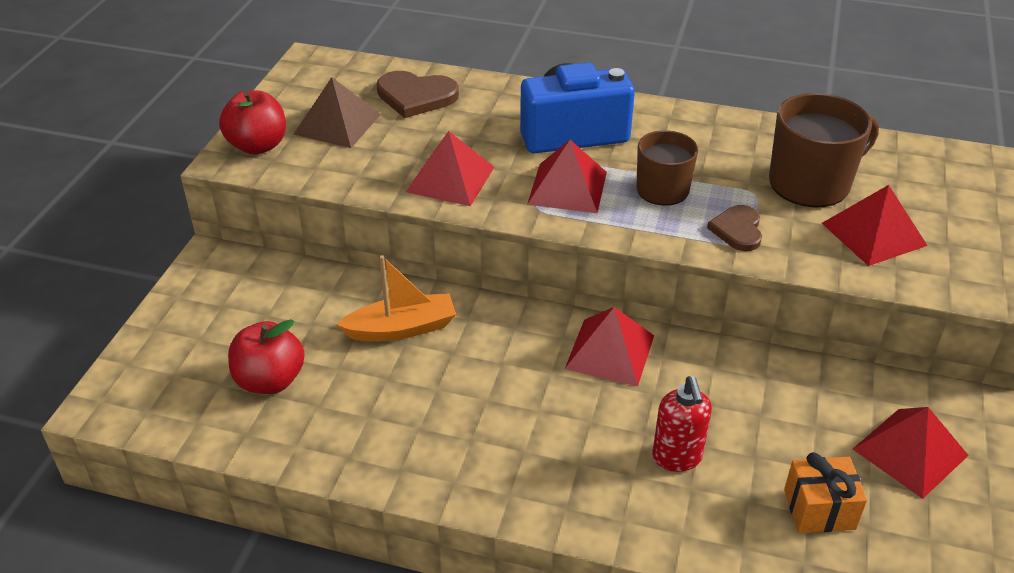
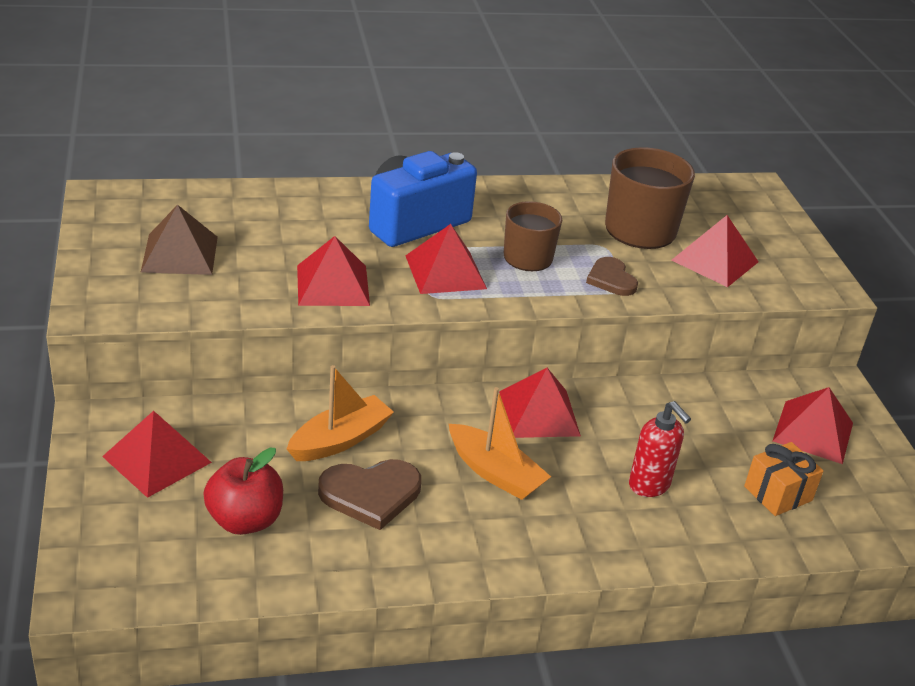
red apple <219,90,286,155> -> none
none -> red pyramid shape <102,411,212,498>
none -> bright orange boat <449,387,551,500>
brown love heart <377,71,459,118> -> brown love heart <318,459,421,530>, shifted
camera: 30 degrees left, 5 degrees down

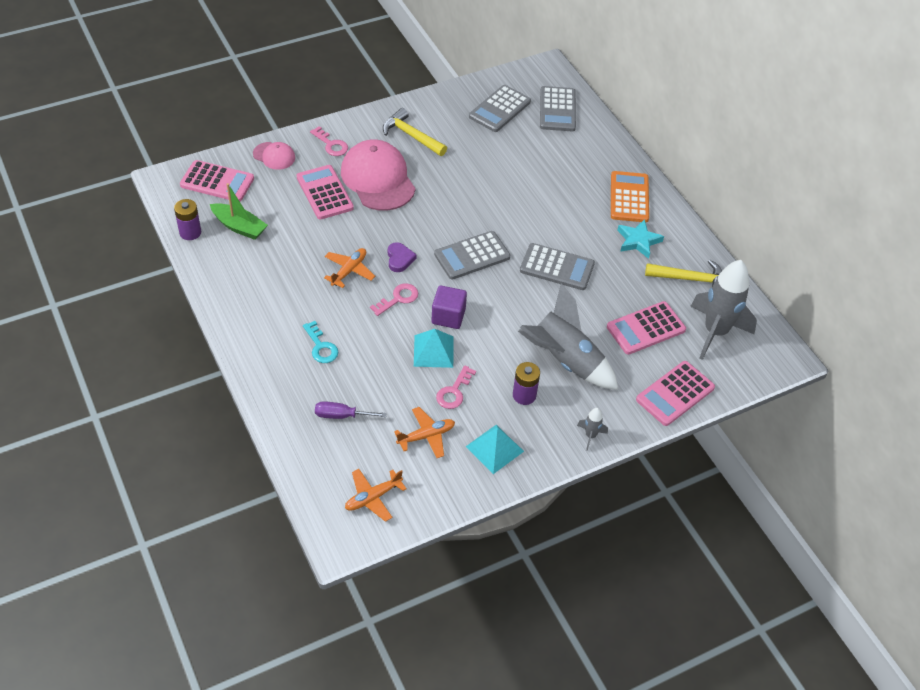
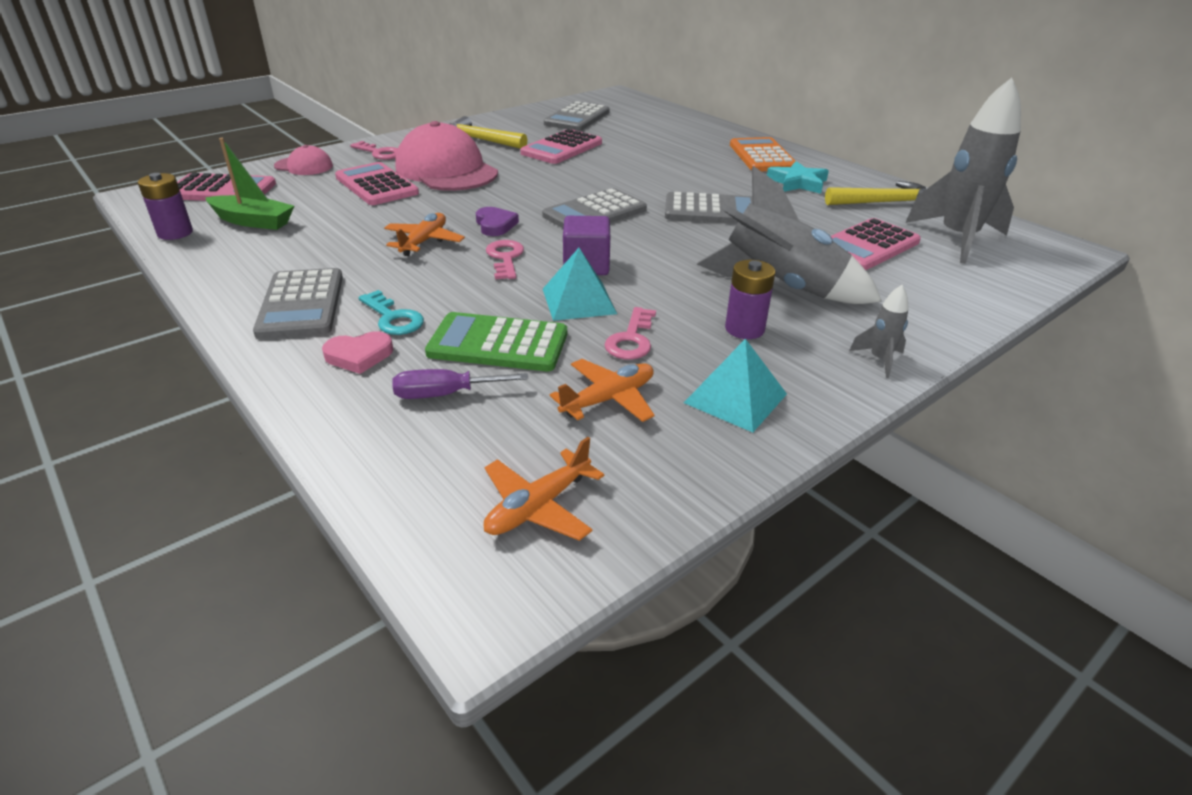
none -> rose-pink love heart <322,331,393,374>
none -> leaf-green calculator <425,312,567,371>
ash-grey calculator <540,86,576,131> -> ash-grey calculator <253,268,343,339>, shifted
rose-pink calculator <636,361,715,426> -> rose-pink calculator <520,129,602,164>, shifted
rose-pink door key <370,283,418,316> -> rose-pink door key <486,240,524,279>, 45 degrees counterclockwise
camera: 10 degrees left, 15 degrees down

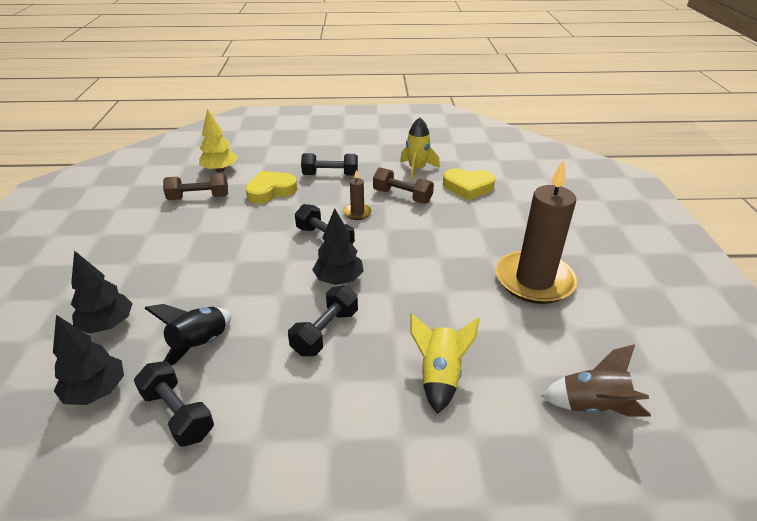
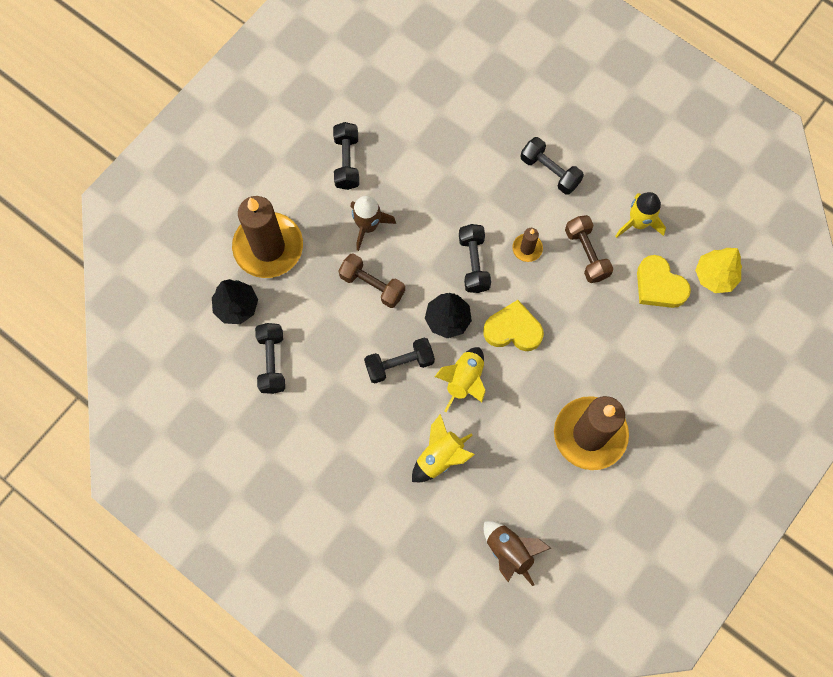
ebony spaceship <145,304,231,366> -> none
none -> ebony free weight <333,122,359,190>
none -> brown spaceship <351,196,396,251>
none -> golden spaceship <435,347,486,412>
brown free weight <163,174,228,200> -> brown free weight <339,253,405,308>, shifted
golden tree <199,109,238,172> -> golden tree <695,248,742,293>, shifted
golden love heart <245,171,298,204> -> golden love heart <483,300,544,351>, shifted
ebony tree <71,250,133,334> -> brown pillar candle <232,196,303,278>
camera: 40 degrees right, 35 degrees up

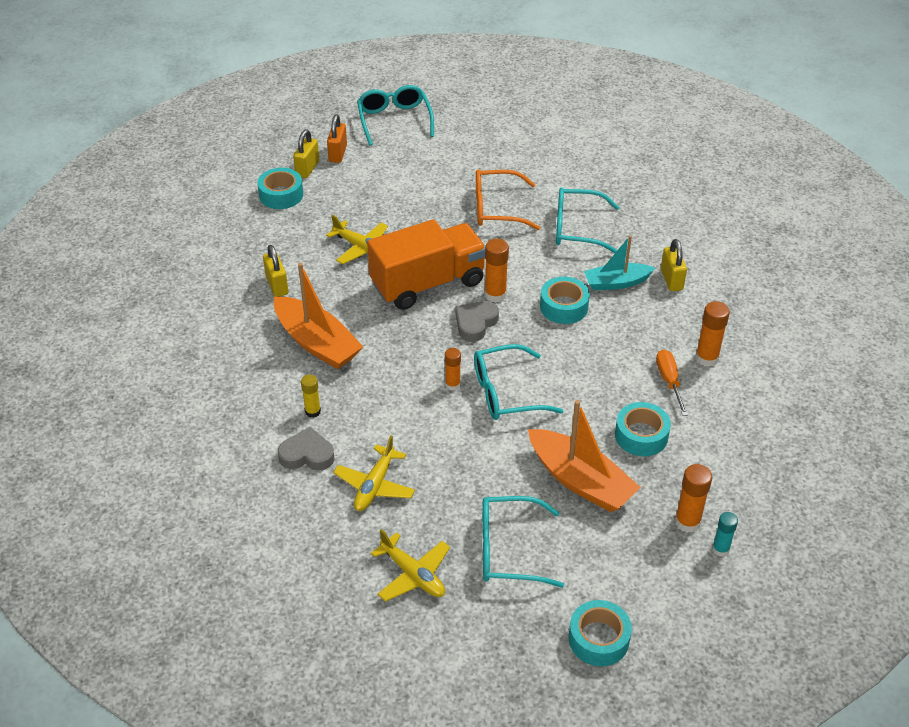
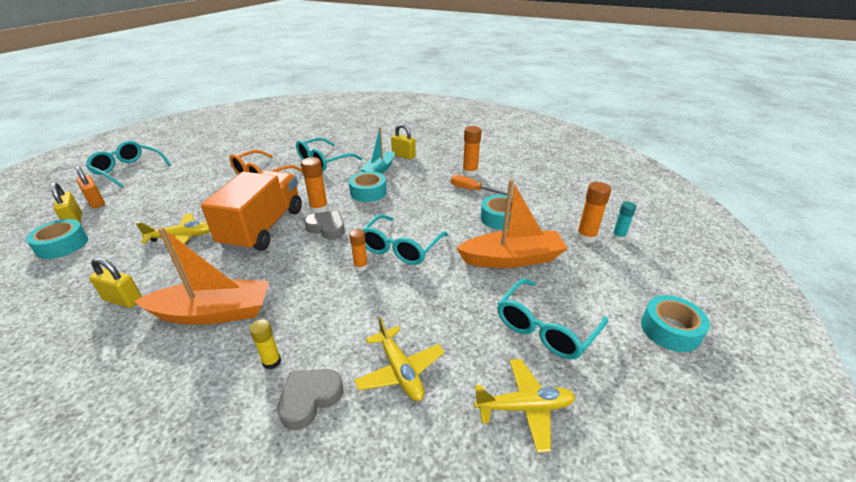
ash-grey love heart <456,301,499,342> -> ash-grey love heart <305,211,345,240>, 135 degrees clockwise
camera: 50 degrees left, 10 degrees down

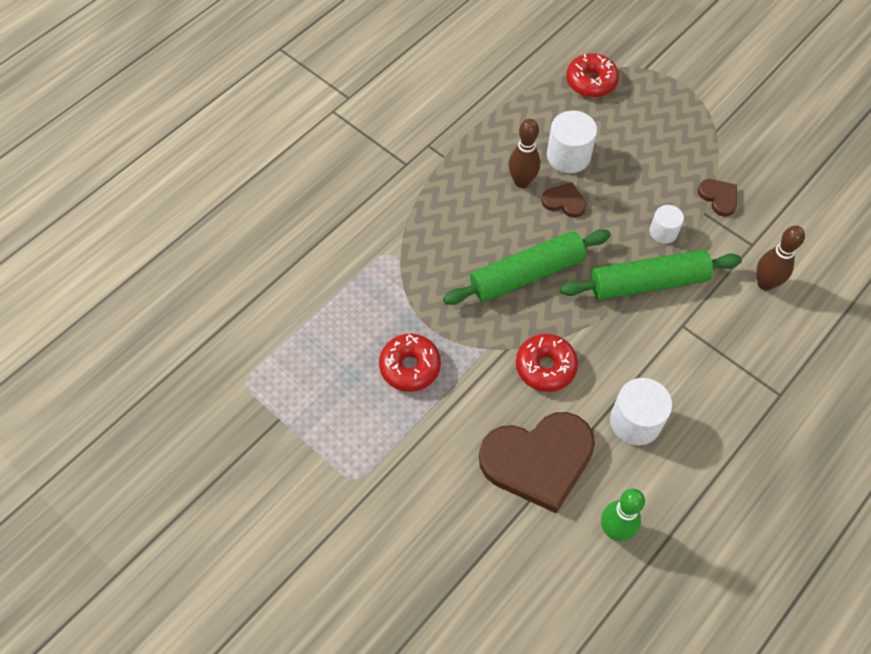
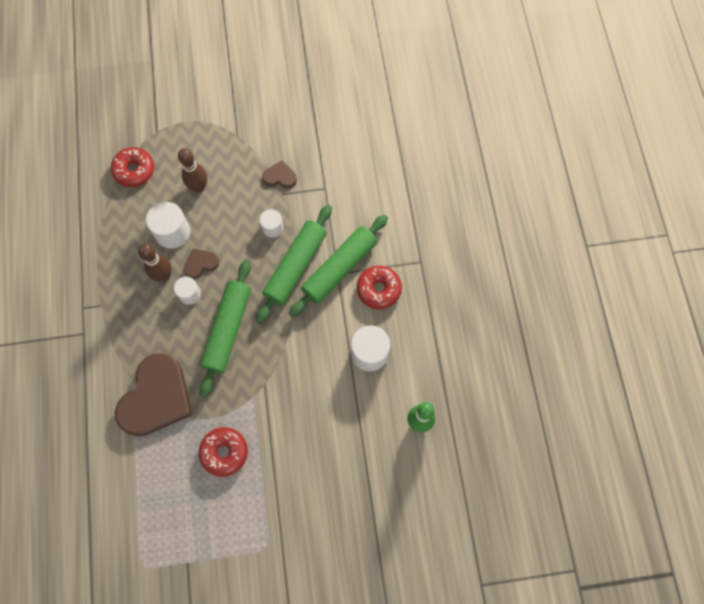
none -> snow-white solid cylinder <174,277,201,305>
none -> leaf-green pastry roller <289,215,388,317>
brown love heart <479,412,595,514> -> brown love heart <115,353,192,436>, shifted
red glazed donut <516,334,578,392> -> red glazed donut <357,266,402,309>, shifted
brown skittle <756,226,805,291> -> brown skittle <178,148,207,193>, shifted
camera: 50 degrees left, 10 degrees up

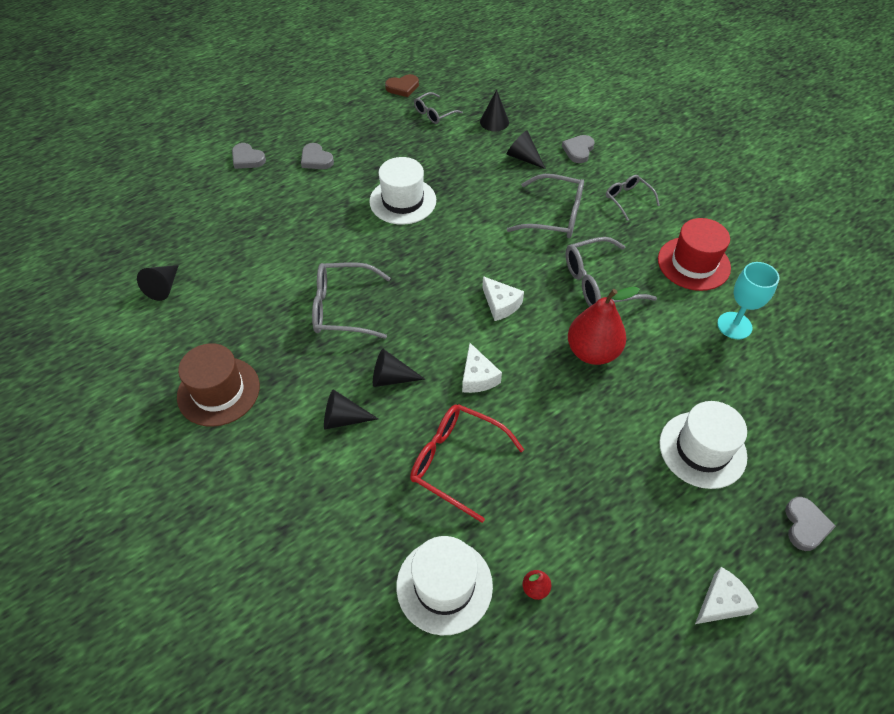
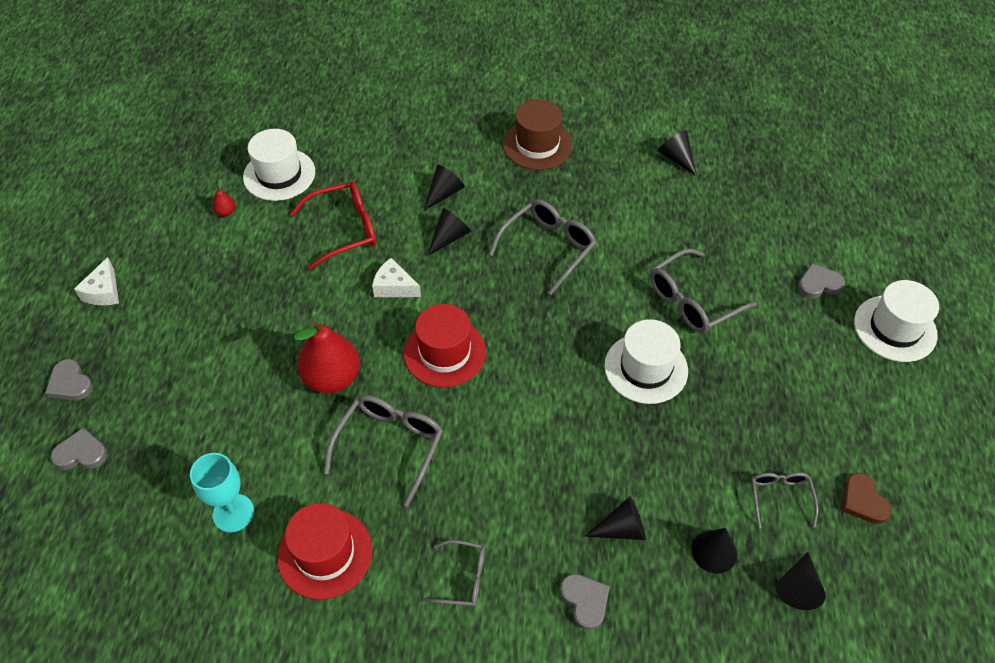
none -> ebony solid cone <776,552,826,610>
ash-grey love heart <301,143,334,169> -> ash-grey love heart <51,428,107,470>, shifted
ash-grey eyeglasses <507,174,584,238> -> ash-grey eyeglasses <650,248,757,333>, shifted
snow-white tall hat <659,401,747,489> -> snow-white tall hat <854,280,939,362>, shifted
snow-white piece of cheese <482,276,524,321> -> red tall hat <404,304,486,387>
brown love heart <385,74,419,97> -> brown love heart <842,473,892,524>, 45 degrees counterclockwise
camera: 130 degrees right, 0 degrees up

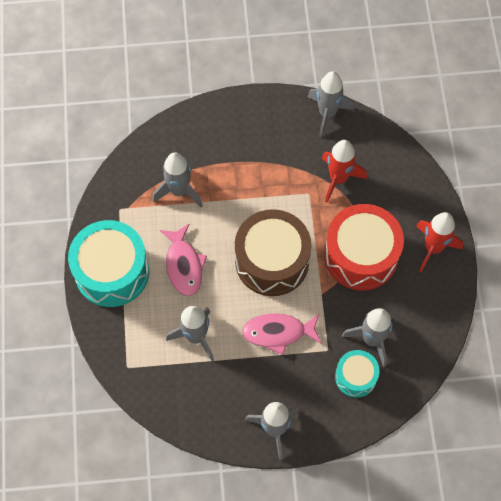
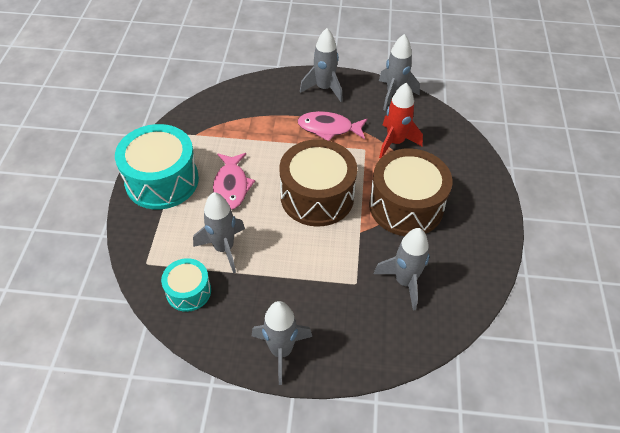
red spaceship <416,212,463,273> -> none
ash-grey spaceship <152,152,203,208> -> ash-grey spaceship <300,28,343,102>, shifted
rose-pink fish figure <242,313,322,355> -> rose-pink fish figure <298,111,367,141>, shifted
teal toy drum <335,350,380,398> -> teal toy drum <161,258,211,312>, shifted
red toy drum <324,204,404,290> -> brown toy drum <369,148,453,236>
camera: 10 degrees right, 15 degrees down

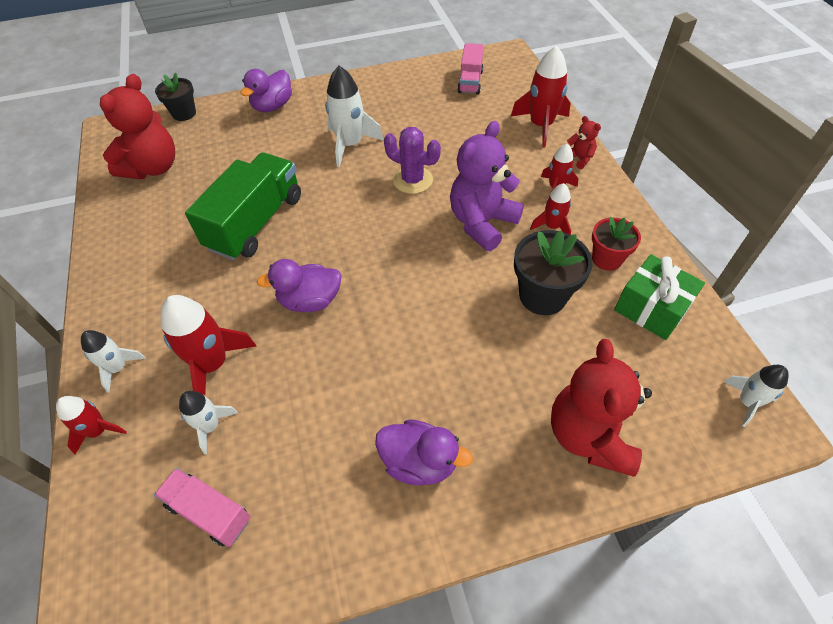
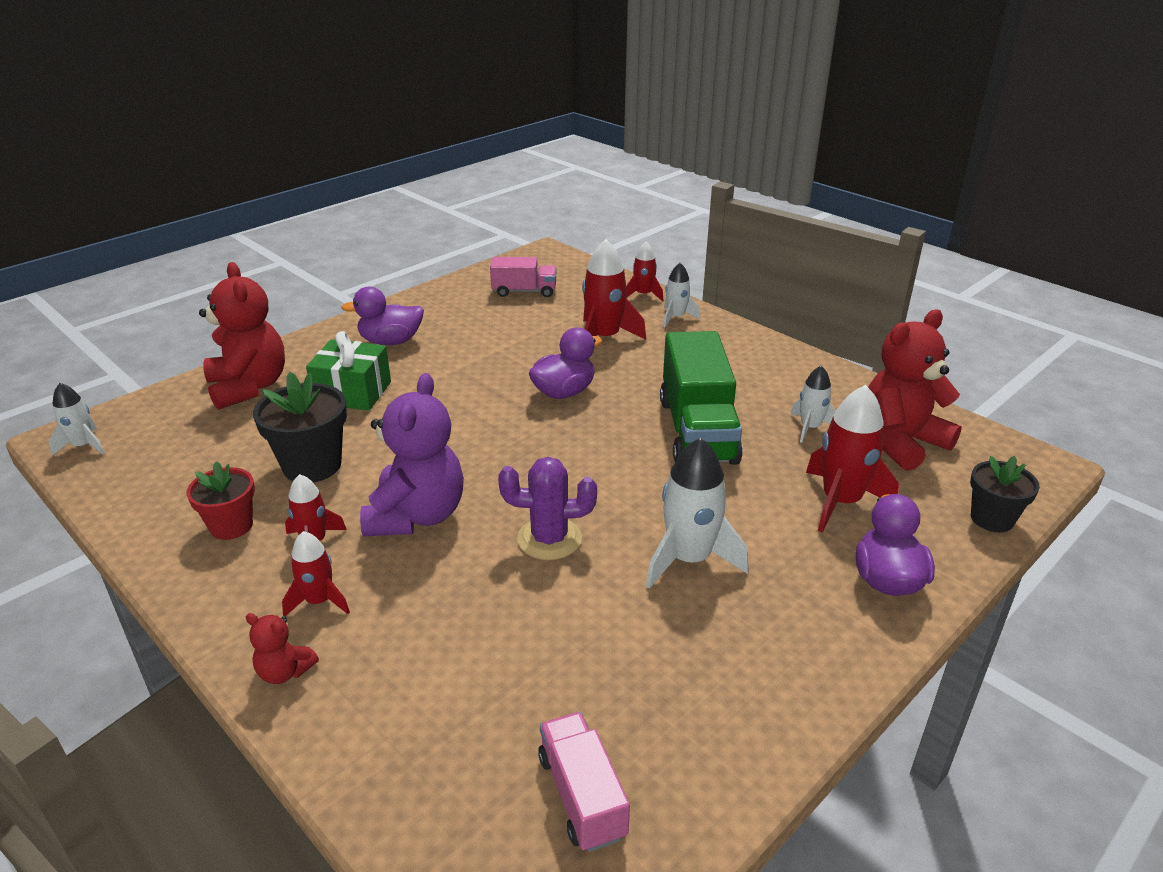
snow-white spaceship <179,391,238,454> -> snow-white spaceship <790,366,836,443>, shifted
red spaceship <511,46,571,148> -> red spaceship <806,385,899,532>, shifted
leaf-green gift <614,254,705,340> -> leaf-green gift <306,331,391,411>, shifted
red teddy <100,74,175,179> -> red teddy <868,310,962,471>, 60 degrees clockwise
camera: 150 degrees right, 20 degrees down

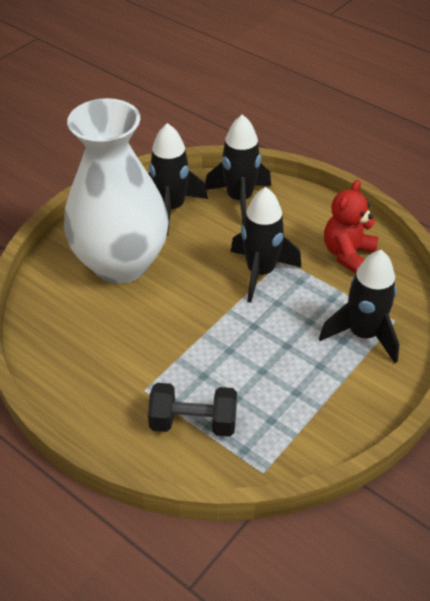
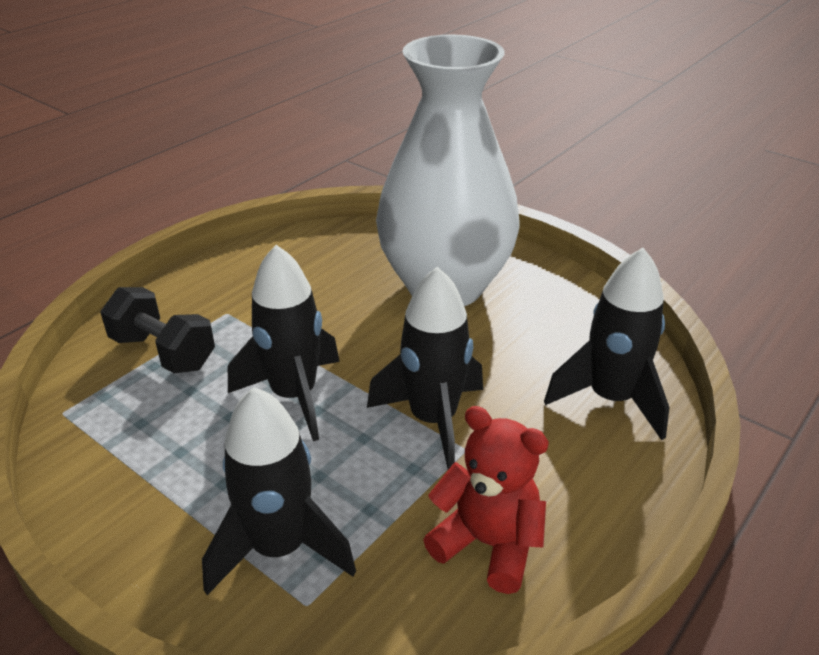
ebony spaceship <148,123,208,235> -> ebony spaceship <228,245,340,441>, shifted
ebony free weight <148,383,237,437> -> ebony free weight <100,287,215,373>, 60 degrees counterclockwise
camera: 90 degrees right, 10 degrees down

